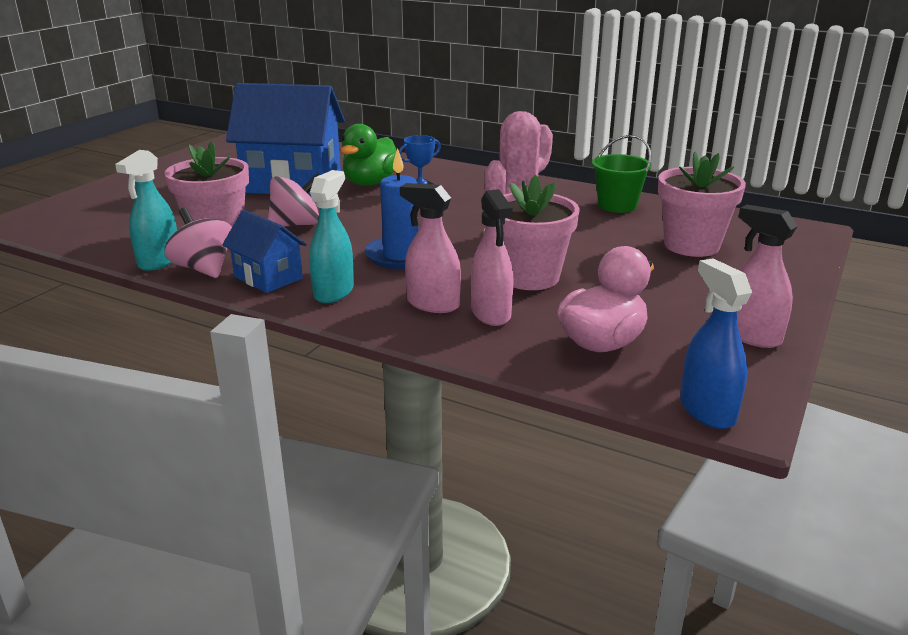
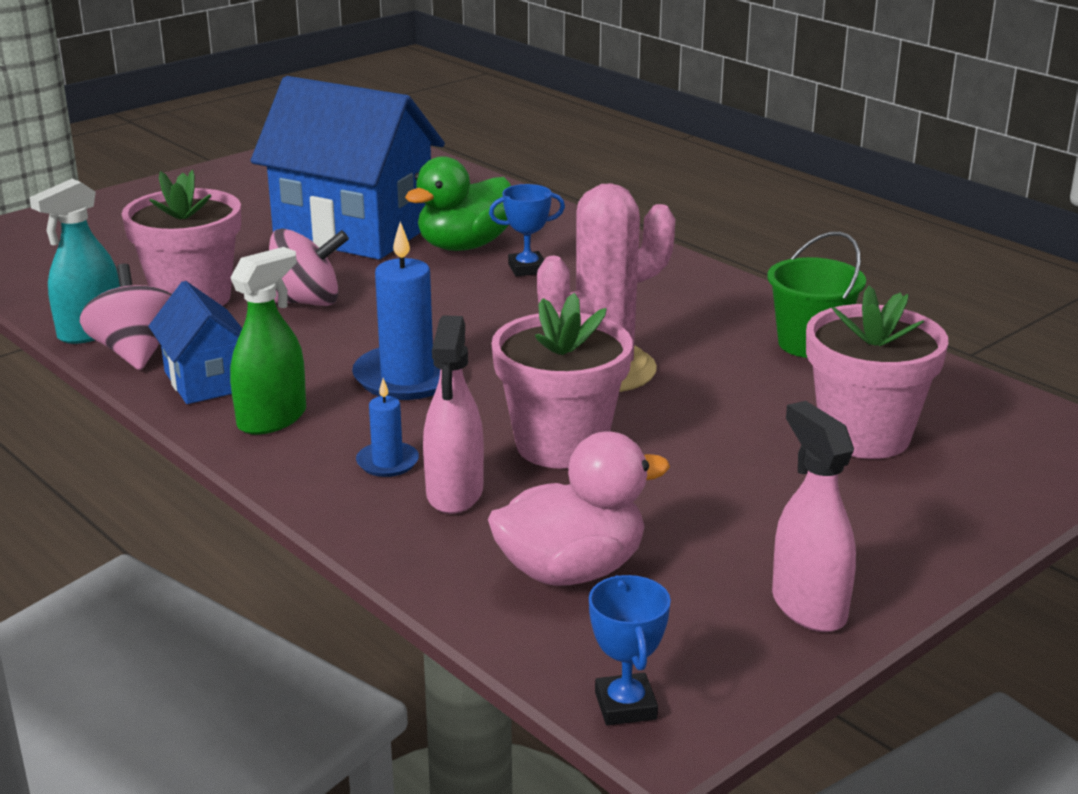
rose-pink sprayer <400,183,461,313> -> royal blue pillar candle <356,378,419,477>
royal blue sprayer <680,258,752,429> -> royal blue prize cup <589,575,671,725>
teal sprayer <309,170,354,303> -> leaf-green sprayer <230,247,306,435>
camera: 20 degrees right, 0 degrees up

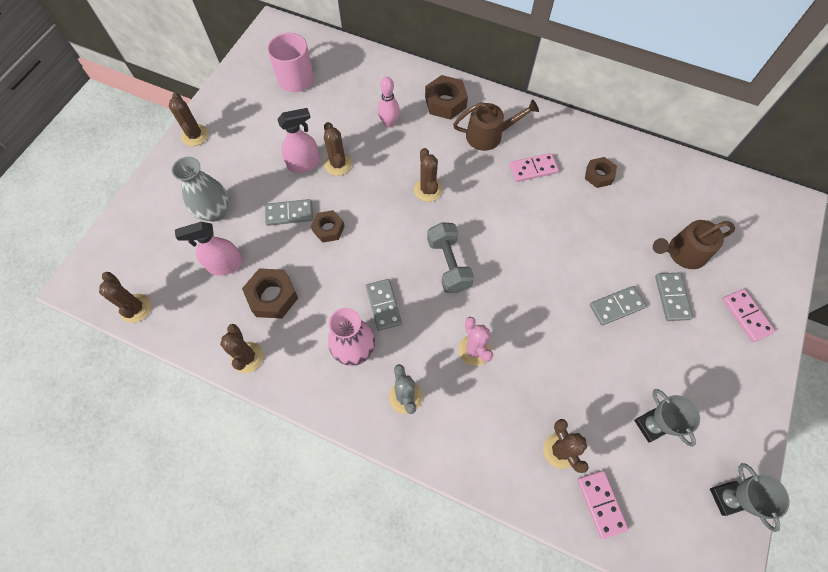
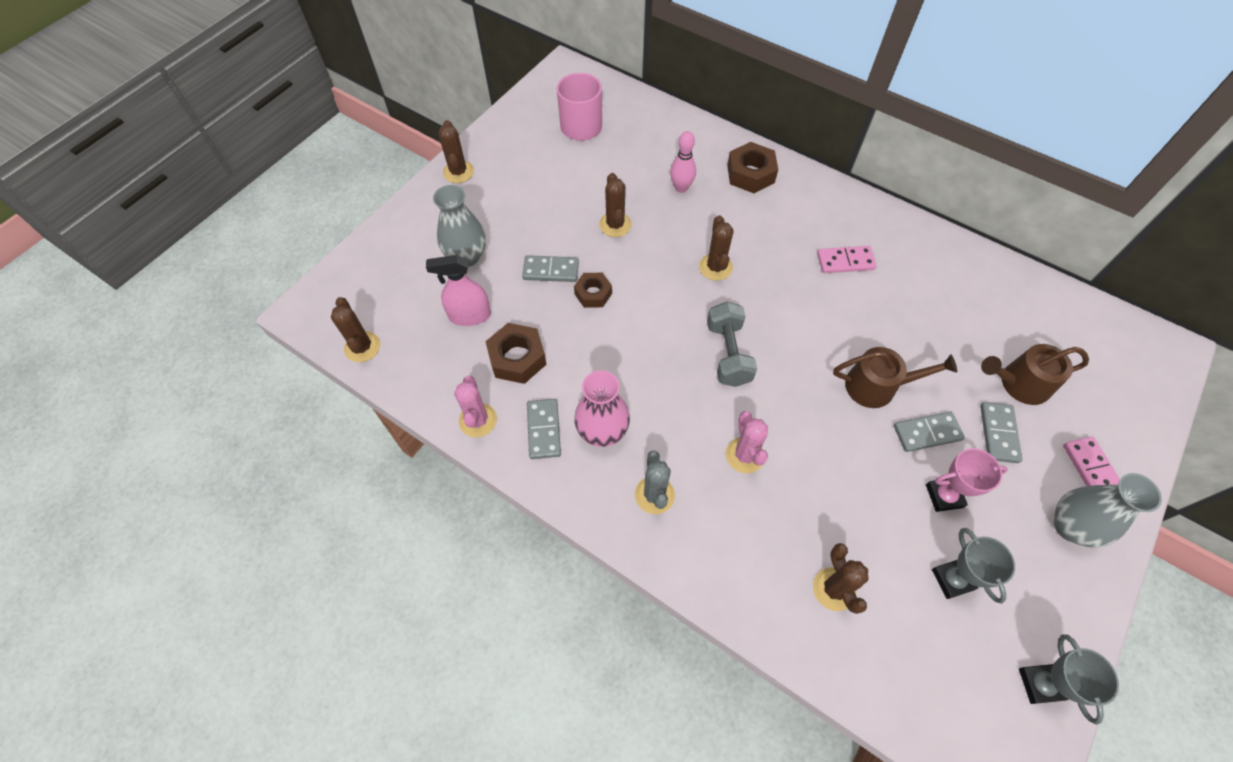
rose-pink sprayer <277,108,320,173> -> none
rose-pink domino <577,471,629,539> -> none
brown nut <585,157,617,188> -> none
none -> rose-pink prize cup <926,448,1008,512>
none -> ash-grey flower vase <1054,473,1162,548>
ash-grey domino <366,279,402,331> -> ash-grey domino <527,399,561,459>, shifted
brown watering can <453,99,539,151> -> brown watering can <833,347,957,408>, shifted
brown cactus <220,324,263,373> -> rose-pink cactus <454,376,497,437>
camera: 10 degrees right, 5 degrees down

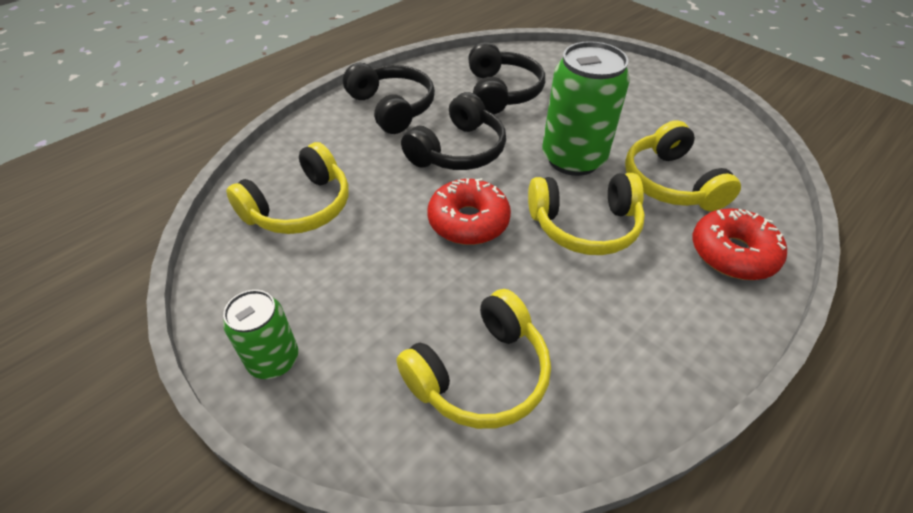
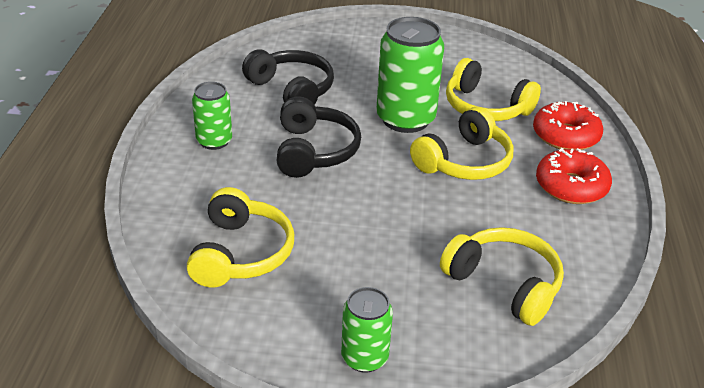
red glazed donut <427,178,511,245> -> red glazed donut <536,148,612,204>, shifted
ebony headphones <343,63,435,134> -> leaf-green can <192,82,232,150>
golden headphones <397,289,551,429> -> golden headphones <440,227,564,326>, 60 degrees counterclockwise
camera: 40 degrees left, 10 degrees down

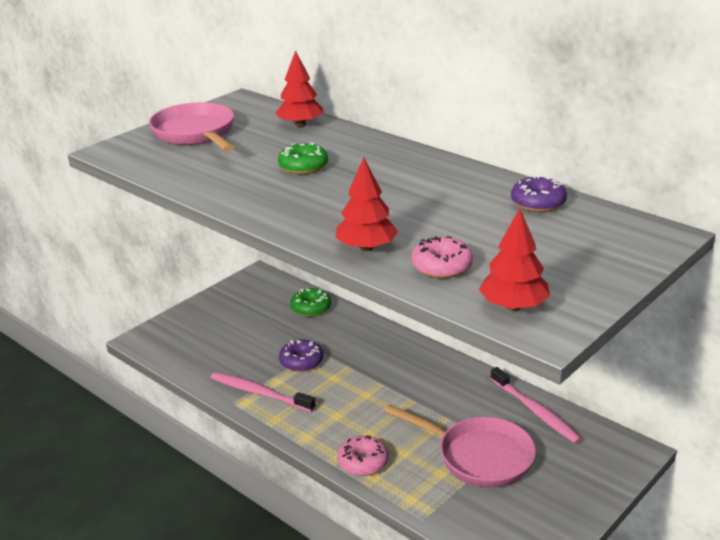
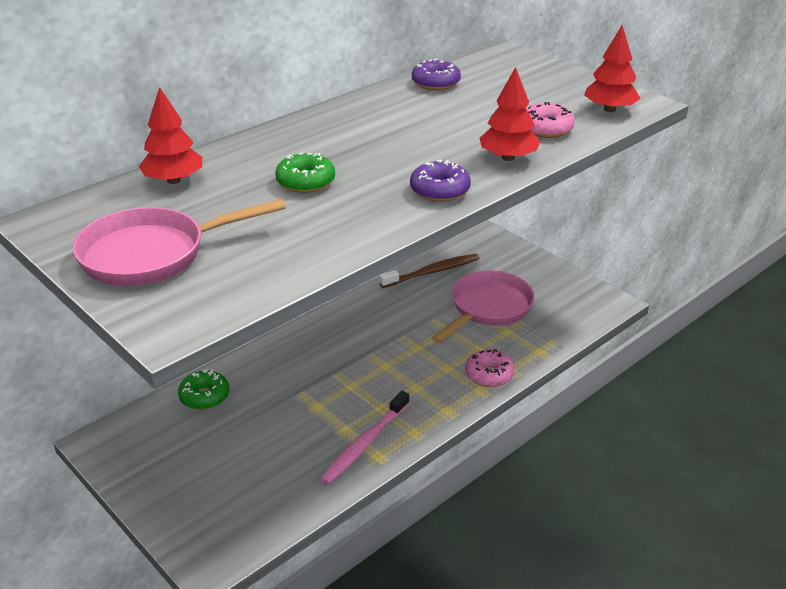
purple glazed donut <279,340,323,372> -> purple glazed donut <410,160,471,202>, shifted
rose-pink dental brush <490,367,582,444> -> brown dental brush <379,253,479,288>
camera: 85 degrees left, 5 degrees up

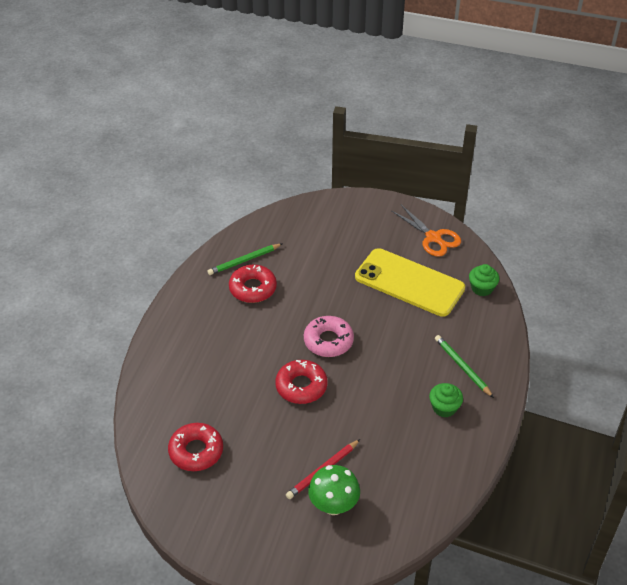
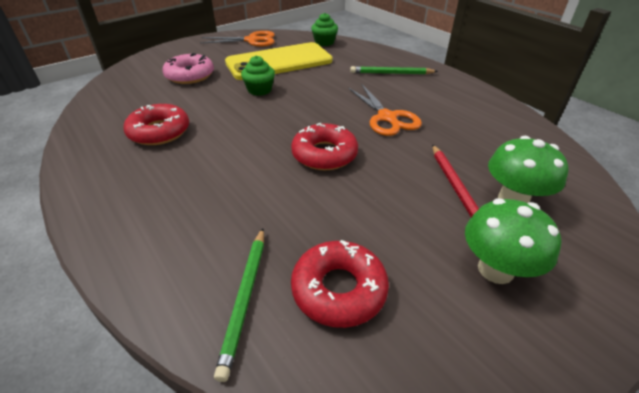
none -> bright orange scissors <348,84,422,136>
none -> leaf-green fungus <465,198,562,284>
leaf-green pencil <207,244,282,275> -> leaf-green pencil <214,228,264,382>, shifted
rose-pink glazed donut <304,316,354,357> -> rose-pink glazed donut <162,53,214,84>, shifted
leaf-green fairy cake <429,383,463,417> -> leaf-green fairy cake <241,55,275,96>, shifted
camera: 55 degrees left, 5 degrees down

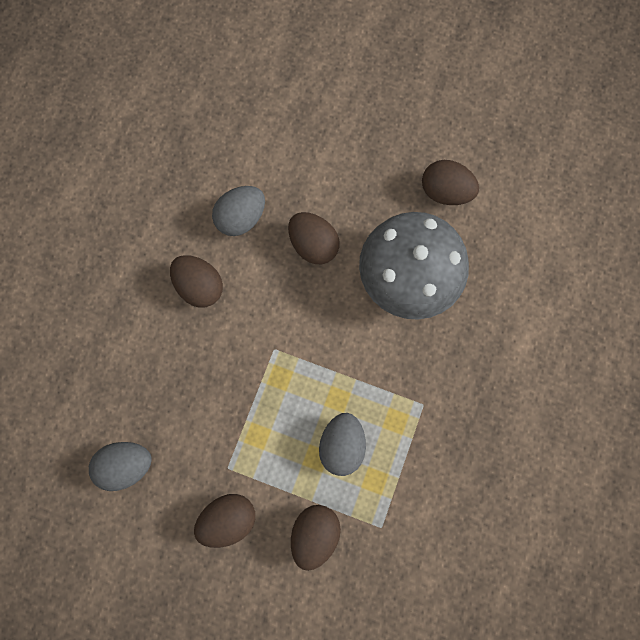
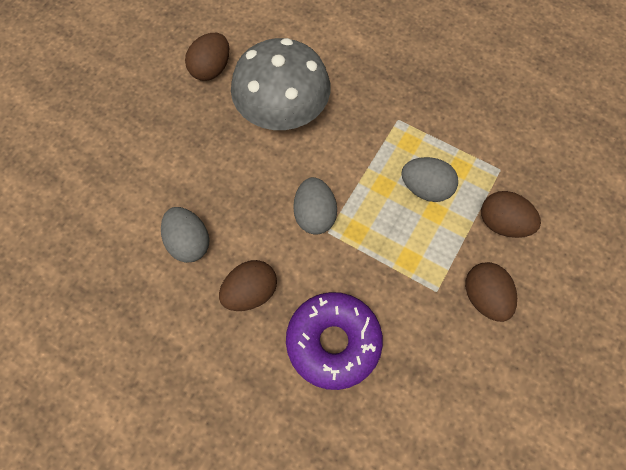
brown toy egg <288,212,340,264> -> none
none -> purple glazed donut <286,292,383,390>
ash-grey toy egg <89,442,152,491> -> ash-grey toy egg <293,177,337,235>, shifted
camera: 80 degrees left, 10 degrees down

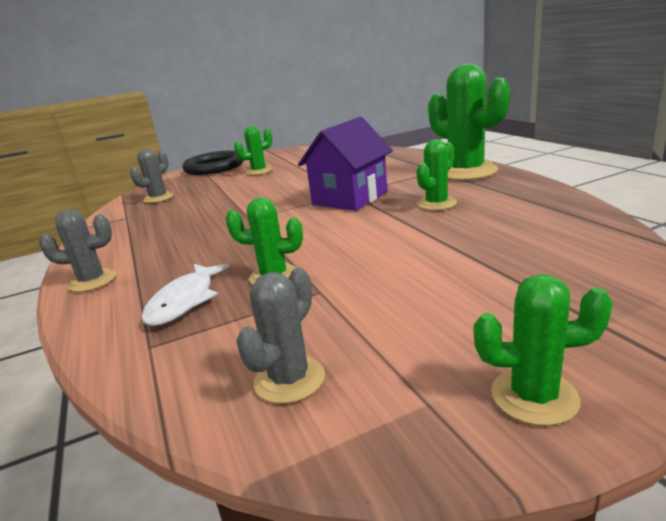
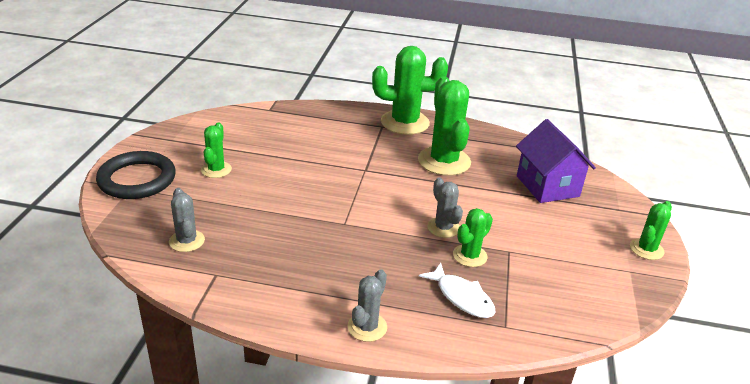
ash-grey cactus <236,267,325,404> -> ash-grey cactus <427,177,463,238>, shifted
purple toy house <298,117,393,211> -> purple toy house <516,119,596,203>, shifted
leaf-green cactus <416,139,457,210> -> leaf-green cactus <418,76,471,176>, x1.86
camera: 60 degrees left, 10 degrees up

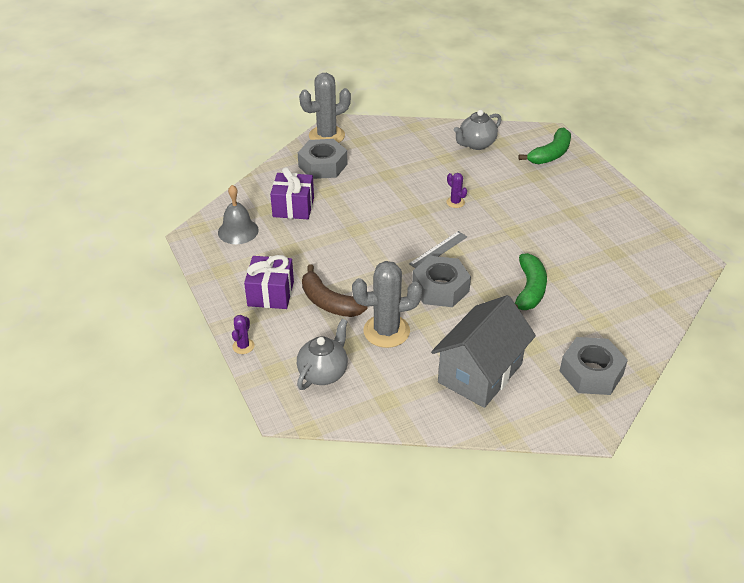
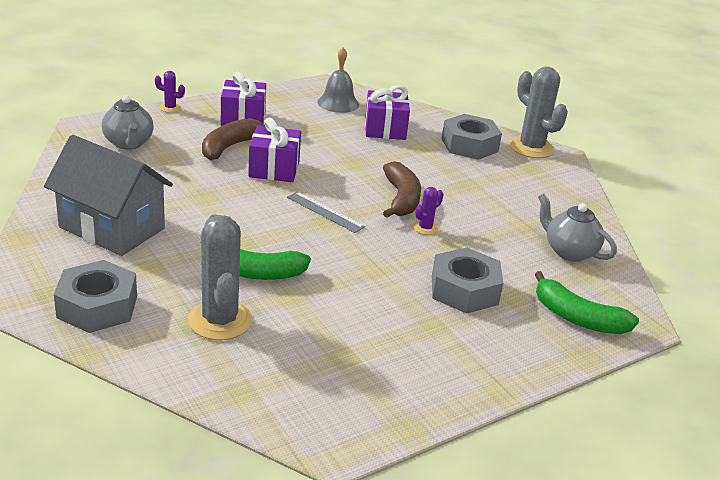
none -> purple gift <248,118,301,182>
none -> brown banana fruit <383,161,421,218>
ash-grey cactus <352,261,422,348> -> ash-grey cactus <188,215,252,340>, shifted
ash-grey nut <412,256,471,307> -> ash-grey nut <432,247,503,314>, shifted
ash-grey china teapot <297,319,348,390> -> ash-grey china teapot <102,95,154,150>, 45 degrees clockwise
camera: 80 degrees right, 10 degrees down

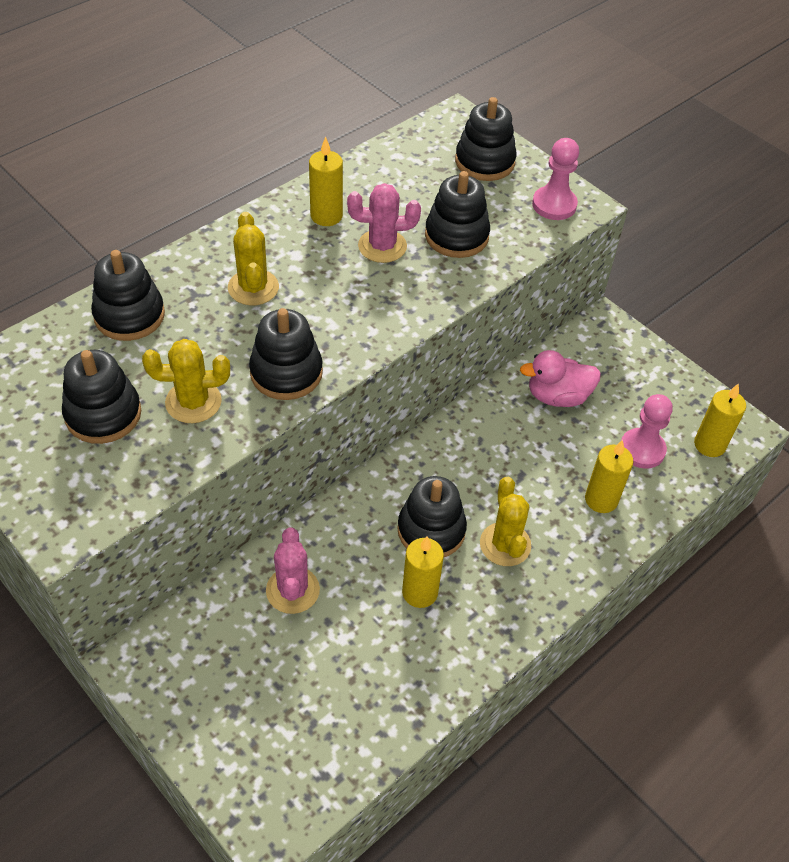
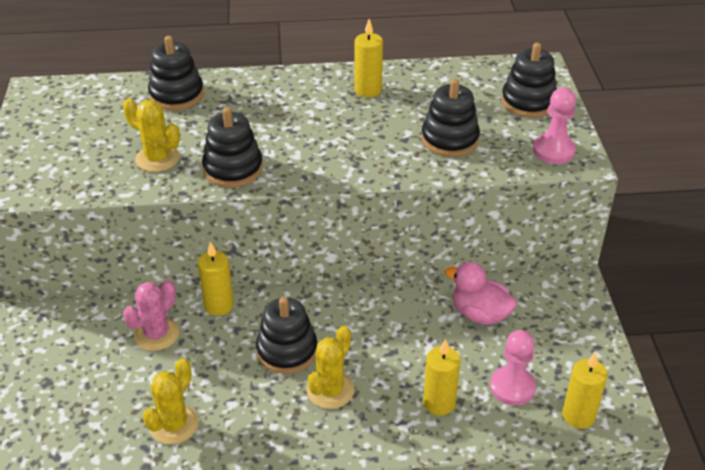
ebony stacking toy <62,350,141,444> -> none
rose-pink cactus <347,183,421,263> -> none
golden cactus <228,212,279,305> -> golden cactus <142,358,199,445>, shifted
golden pillar candle <402,536,444,608> -> golden pillar candle <198,241,234,316>, shifted
camera: 40 degrees right, 10 degrees down

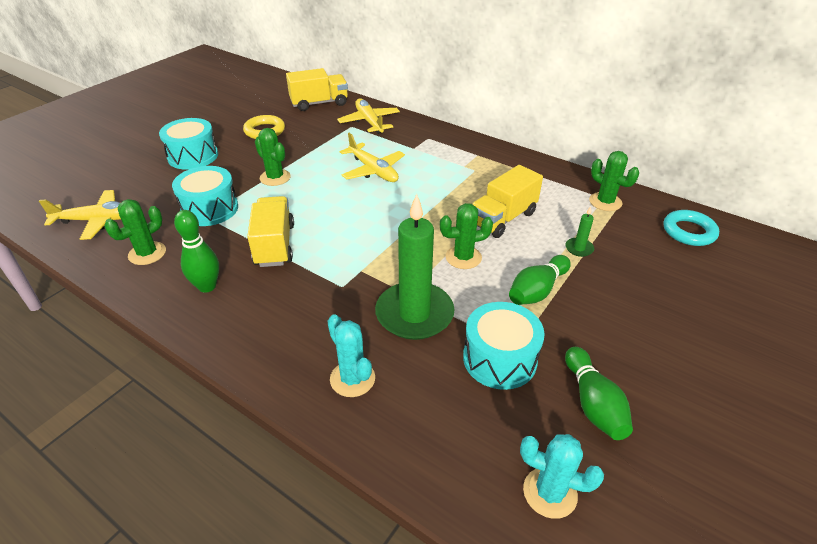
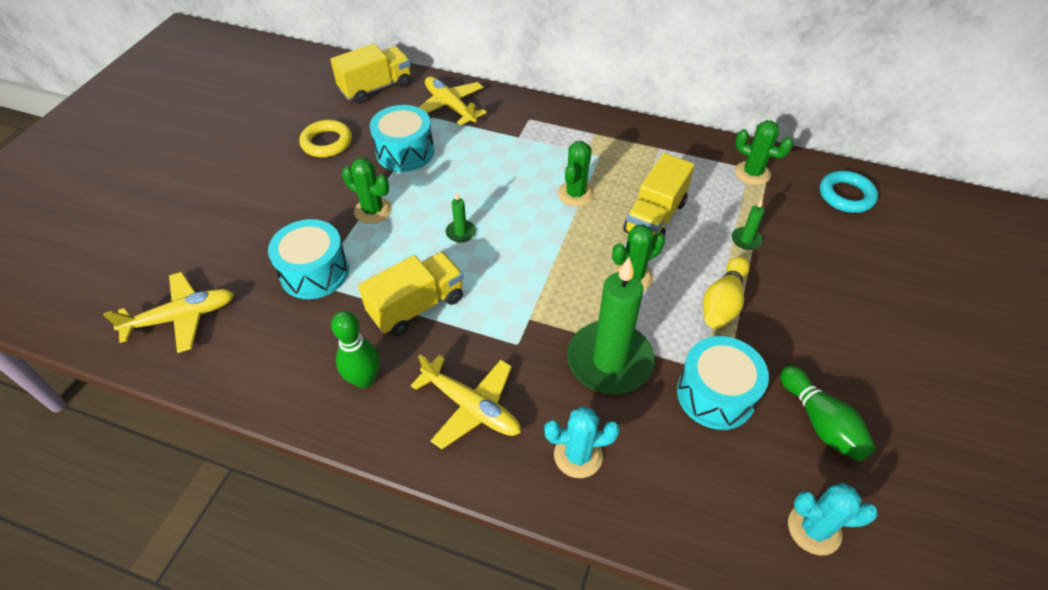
none -> leaf-green pillar candle <446,192,476,243>
leaf-green cactus <104,199,166,265> -> leaf-green cactus <558,141,594,207>, shifted
teal toy drum <159,118,218,170> -> teal toy drum <370,105,434,172>, shifted
golden aeroplane <340,133,405,182> -> golden aeroplane <410,354,521,449>, shifted
leaf-green skittle <509,255,571,305> -> golden skittle <703,257,750,329>
golden lorry <247,196,294,267> -> golden lorry <358,252,463,336>, 75 degrees clockwise
teal cactus <327,314,375,397> -> teal cactus <544,406,620,478>, 45 degrees counterclockwise
camera: 15 degrees left, 10 degrees up

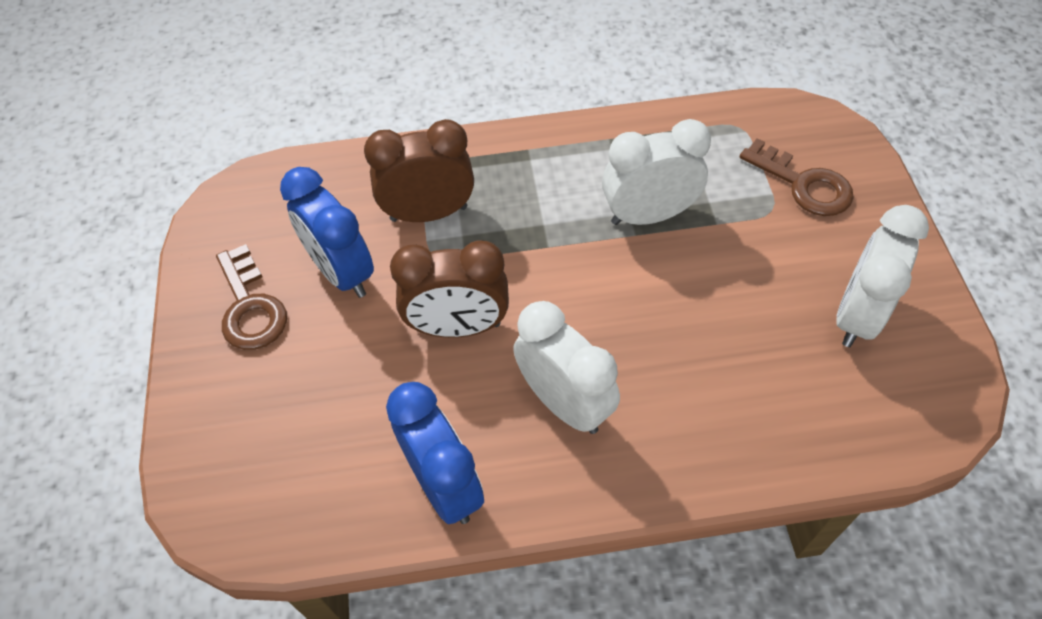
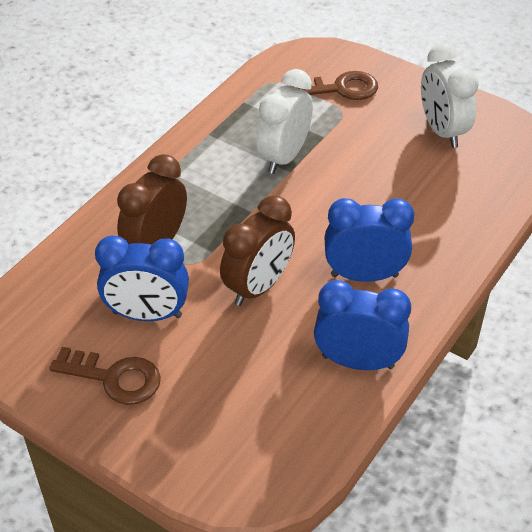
snow-white clock <513,301,620,434> -> royal blue clock <324,198,414,282>
camera: 50 degrees left, 10 degrees down

